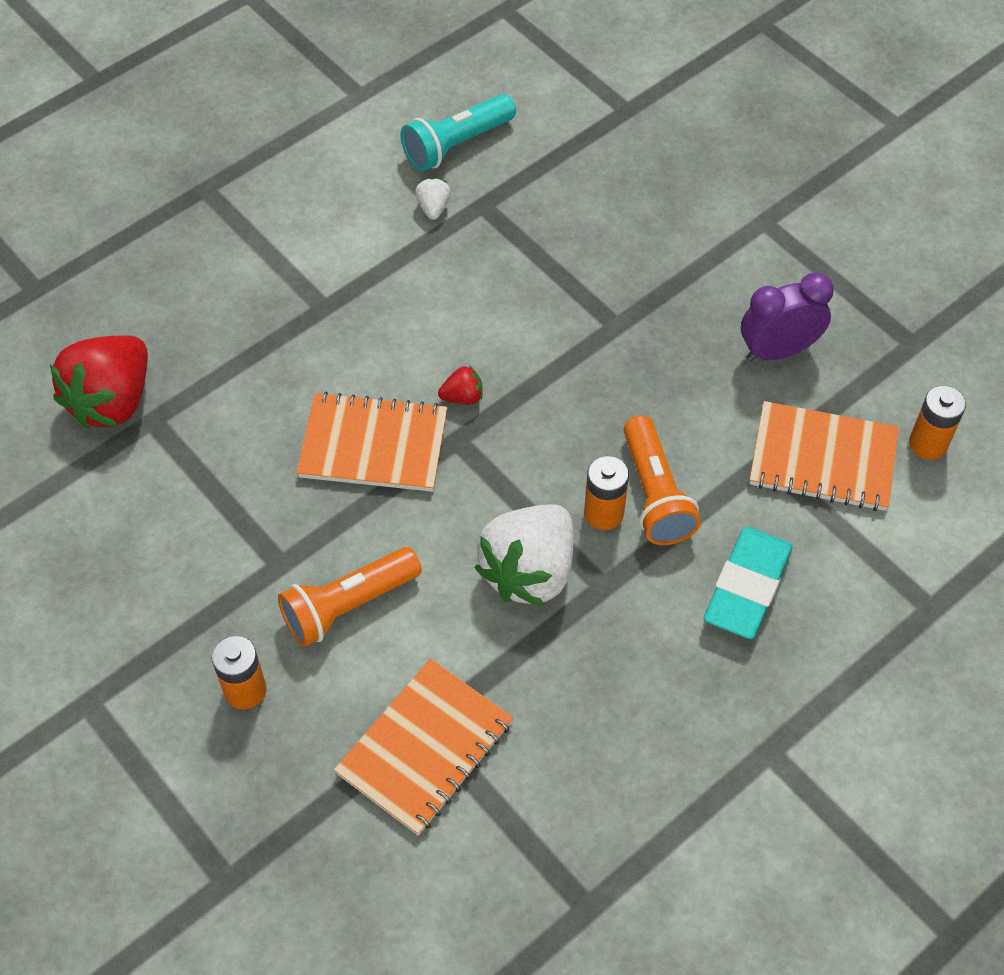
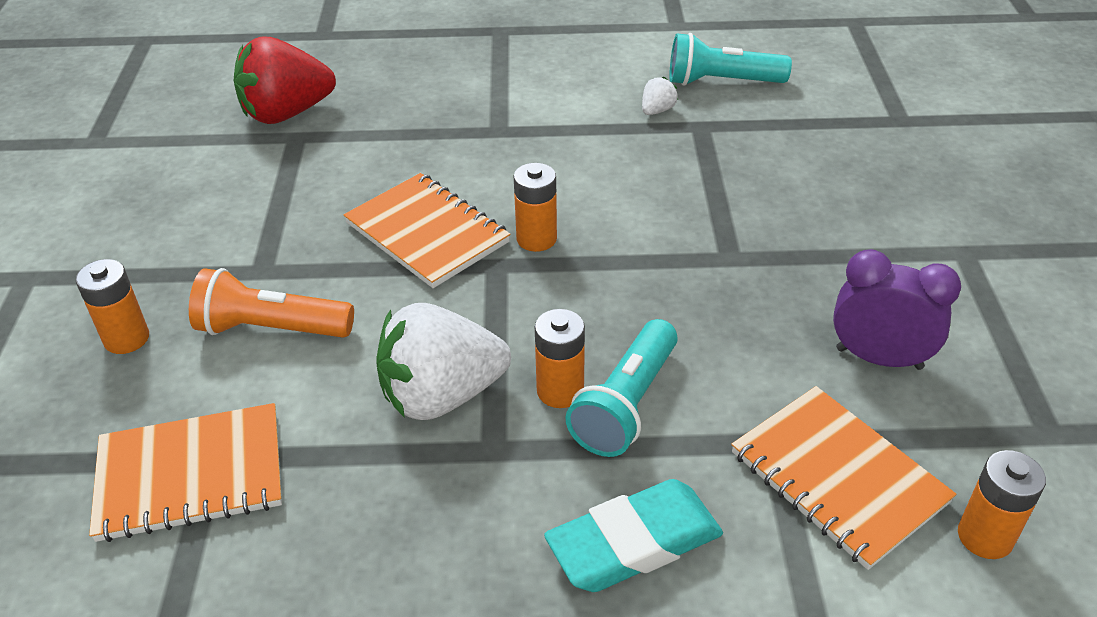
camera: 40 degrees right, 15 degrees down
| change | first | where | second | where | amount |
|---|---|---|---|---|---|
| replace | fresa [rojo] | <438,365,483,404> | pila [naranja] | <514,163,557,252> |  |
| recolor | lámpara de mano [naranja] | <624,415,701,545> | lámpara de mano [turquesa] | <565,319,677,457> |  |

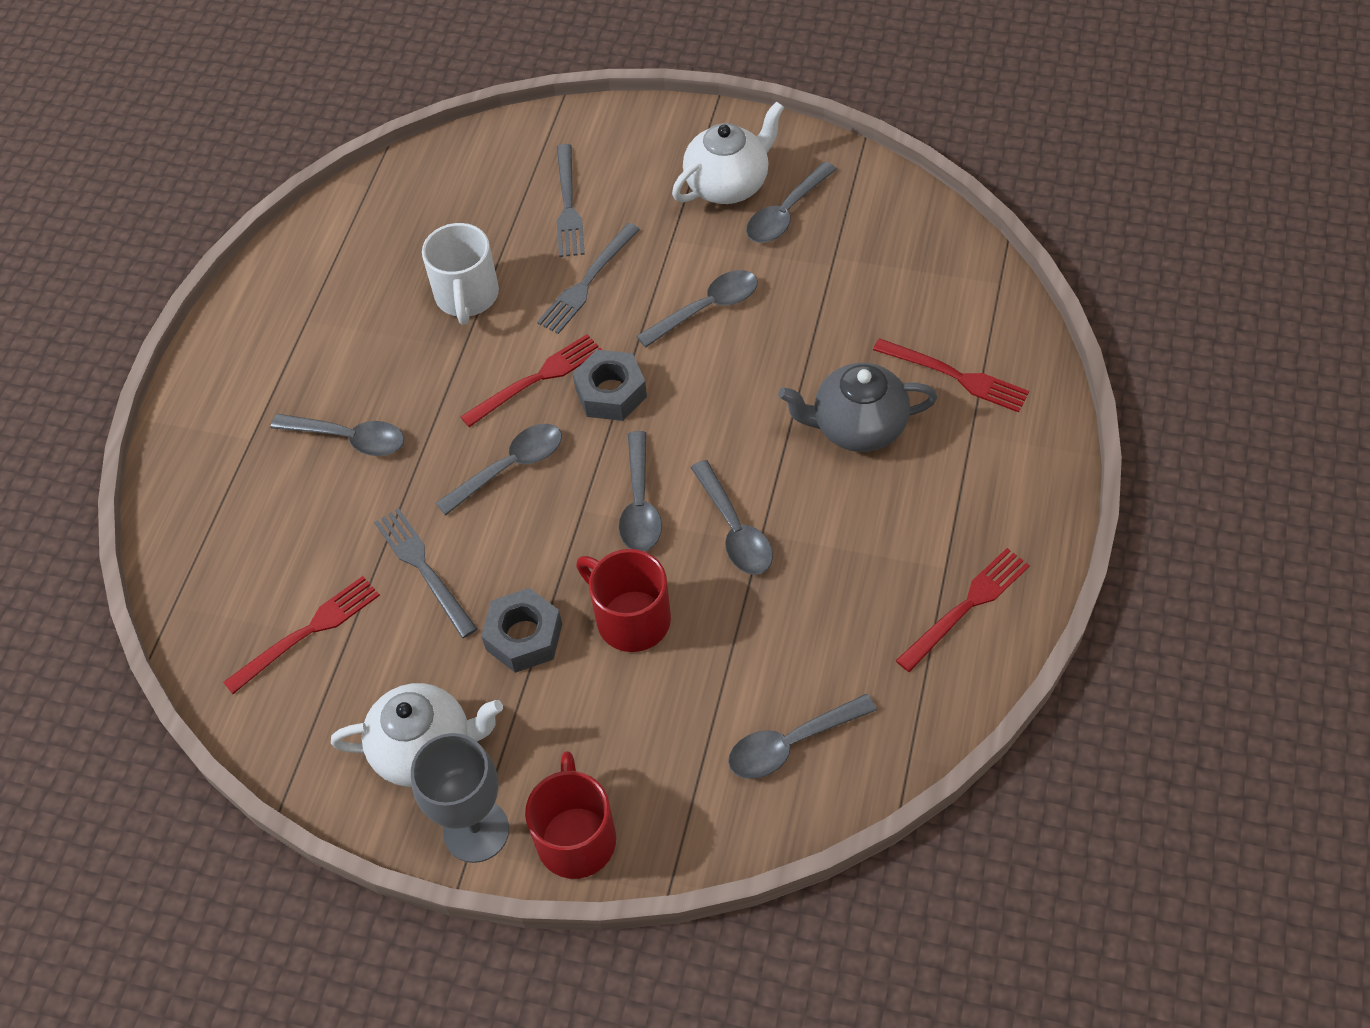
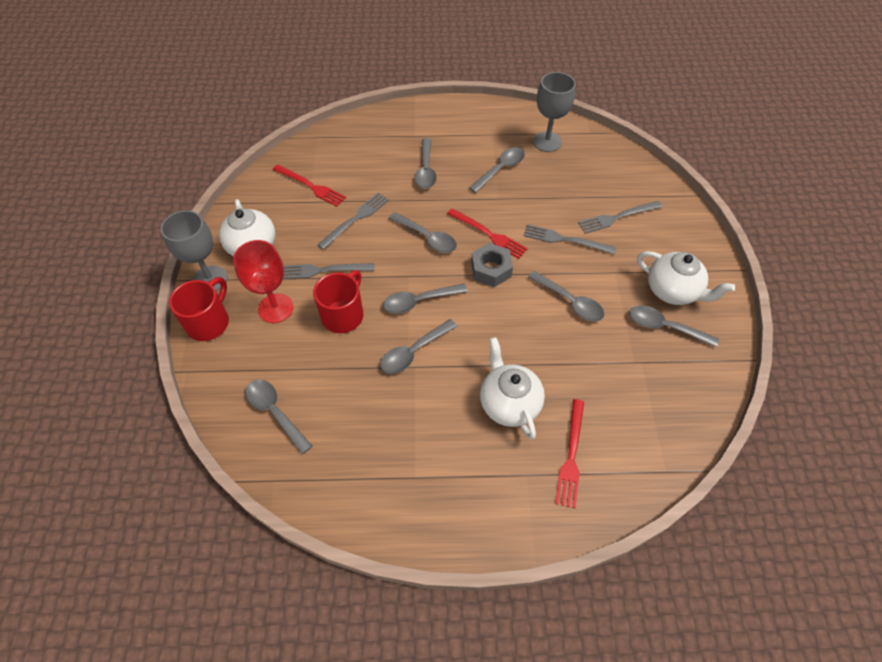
camera: 70 degrees right, 0 degrees up
| change | first | where | second | where | amount |
|---|---|---|---|---|---|
| delete | taza [blanco] | <422,223,499,325> |  |  |  |
| replace | tuerca [gris] | <481,588,562,673> | tenedor [gris] | <283,263,375,279> |  |
| rotate | taza [rojo] | <525,751,616,879> |  | <169,277,229,341> | 45 degrees counterclockwise |
| recolor | tetera [gris] | <778,363,938,452> | tetera [blanco] | <480,337,545,440> |  |
| delete | tenedor [rojo] | <896,548,1030,672> |  |  |  |
| insert |  |  | copa [rojo] | <233,240,293,323> |  |
| insert |  |  | cuchara [gris] | <469,147,525,193> |  |
| insert |  |  | copa [gris] | <533,72,576,152> |  |

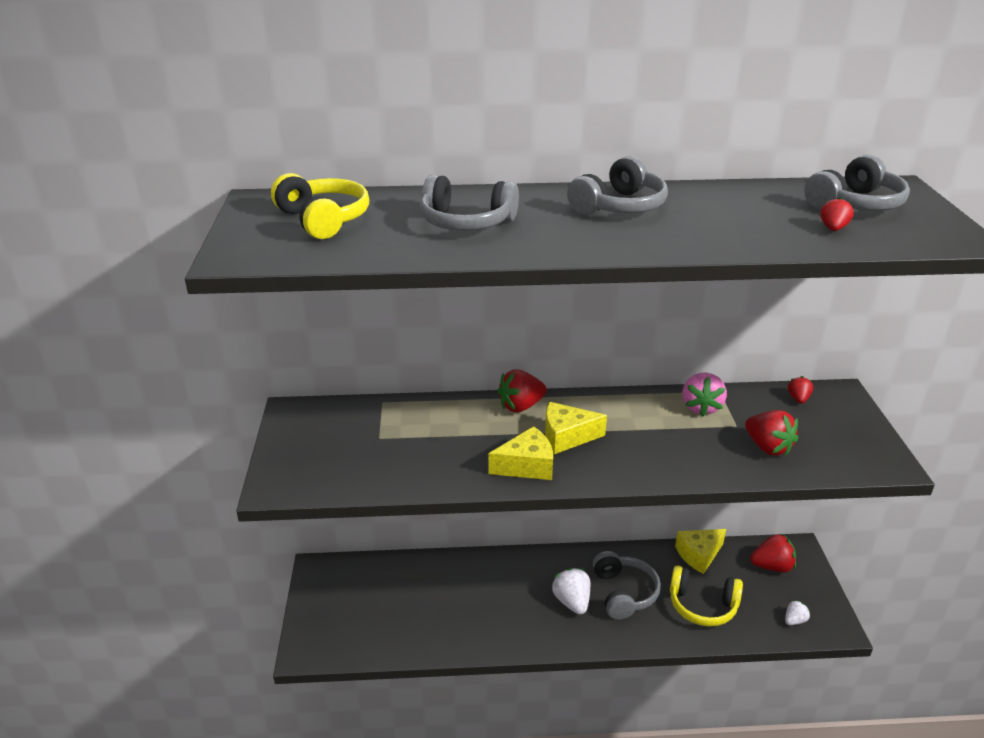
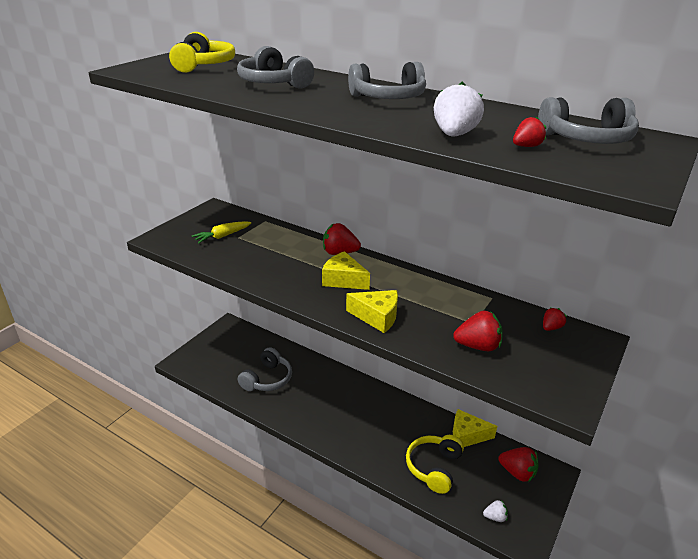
camera: 35 degrees right, 0 degrees up
| change | first | where | second | where | amount |
|---|---|---|---|---|---|
| move | queso [amarillo] | <488,426,553,480> |  | <346,290,398,333> |  |
| move | fresa [blanco] | <552,568,590,615> |  | <434,81,484,136> |  |
| move | auriculares [gris] | <593,551,661,620> |  | <238,347,292,391> |  |
| rotate | auriculares [amarillo] | <670,565,743,627> |  | <406,435,464,494> | 60 degrees clockwise |
| delete | fresa [rosa] | <682,372,727,417> |  |  |  |
| rotate | fresa [rojo] | <745,410,798,456> |  | <453,311,503,351> | 90 degrees counterclockwise |
| insert |  |  | zanahoria [amarillo] | <192,221,252,243> |  |

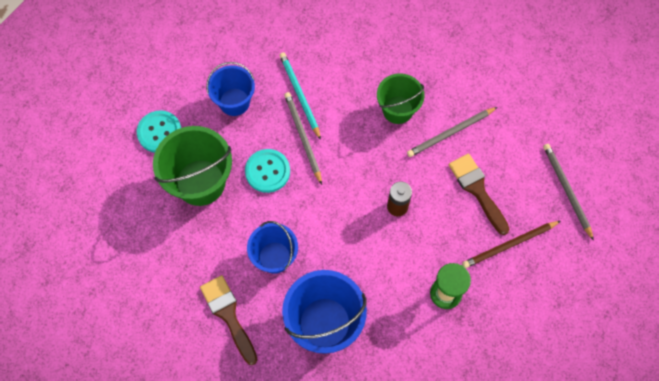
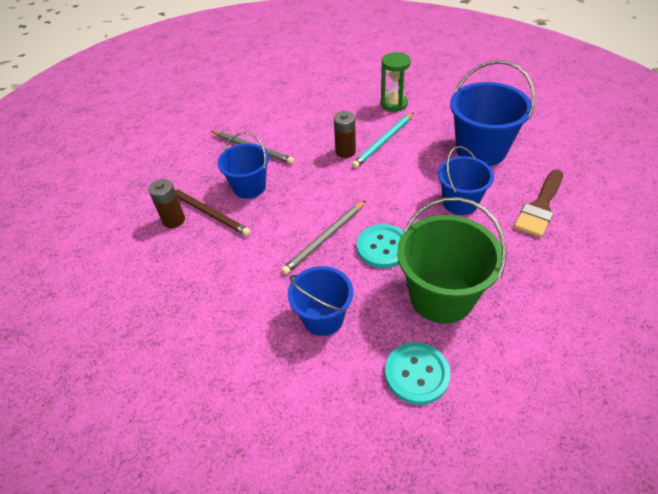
camera: 115 degrees left, 20 degrees down
| change | first | where | second | where | amount |
|---|---|---|---|---|---|
| move | lápiz [turquesa] | <279,52,321,140> |  | <352,112,414,168> |  |
| recolor | balde [verde] | <377,73,425,124> | balde [azul] | <217,132,269,199> |  |
| delete | pincel [marrón] | <449,154,509,235> |  |  |  |
| move | lápiz [marrón] | <462,221,561,268> |  | <175,189,251,236> |  |
| delete | lápiz [gris] | <543,144,594,241> |  |  |  |
| insert |  |  | pila [marrón] | <148,179,185,228> |  |

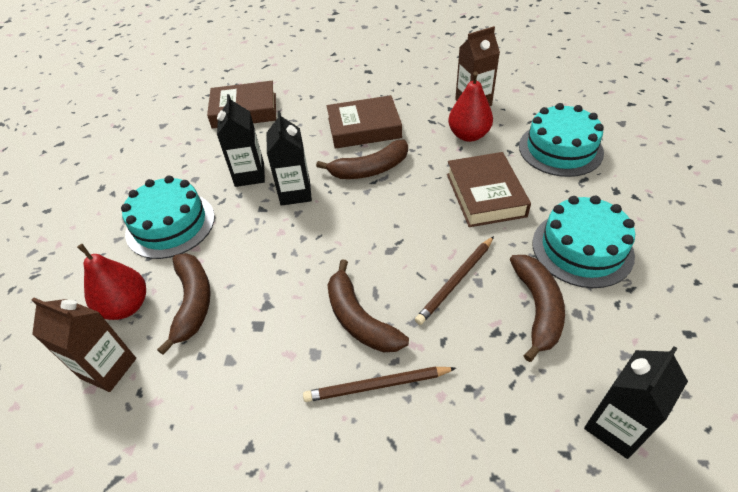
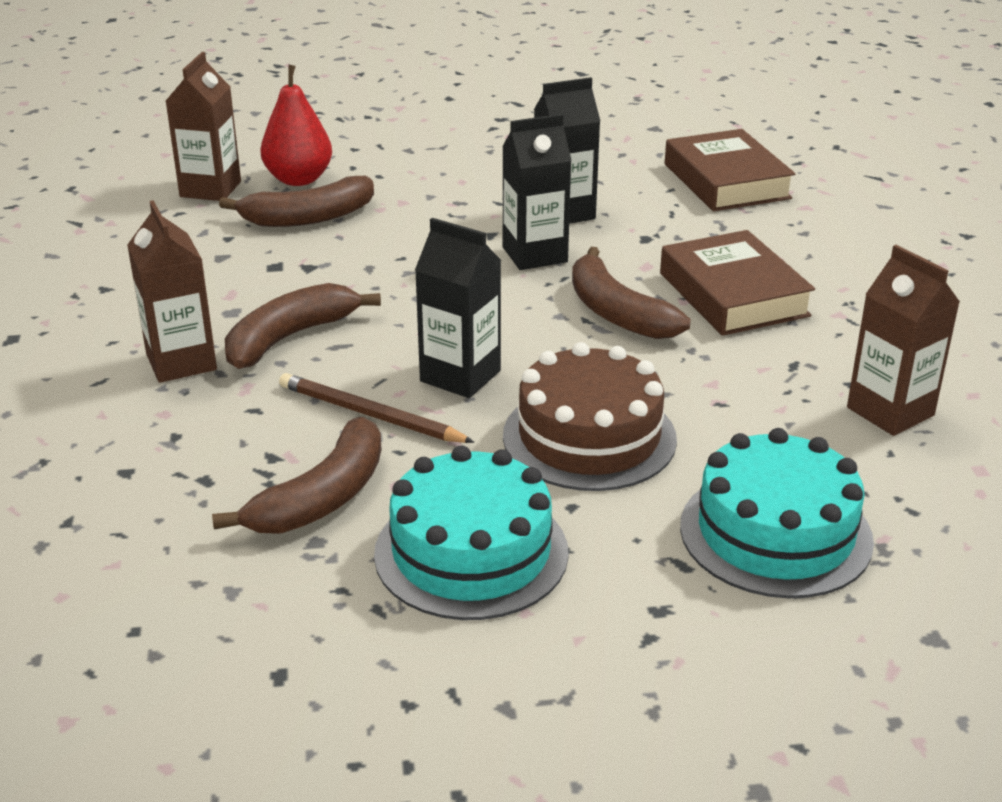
camera: 75 degrees right, 15 degrees down
| change | first | where | second | where | amount |
|---|---|---|---|---|---|
| delete | tarta [turquesa] | <121,176,215,259> |  |  |  |
| replace | lápiz [marrón] | <303,366,456,402> | cartón de leche [marrón] | <127,200,217,383> |  |
| replace | libro [marrón] | <447,152,531,227> | tarta [marrón] | <503,342,677,491> |  |
| delete | pera [rojo] | <448,72,493,142> |  |  |  |
| rotate | plátano [marrón] | <510,255,565,362> |  | <212,417,382,534> | 45 degrees counterclockwise |
| move | cartón de leche [negro] | <584,347,688,459> |  | <415,218,501,398> |  |

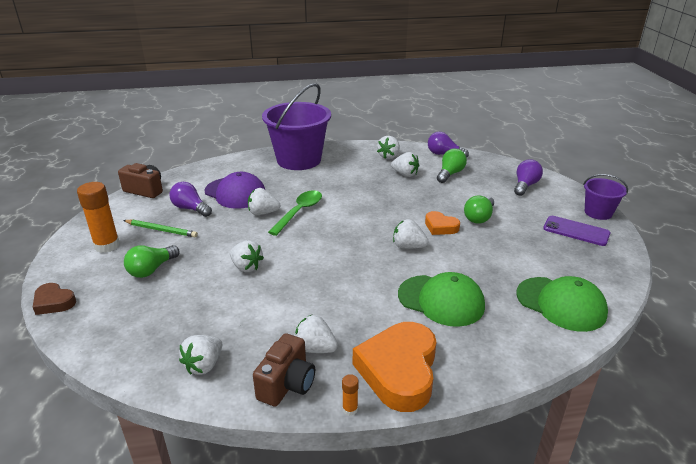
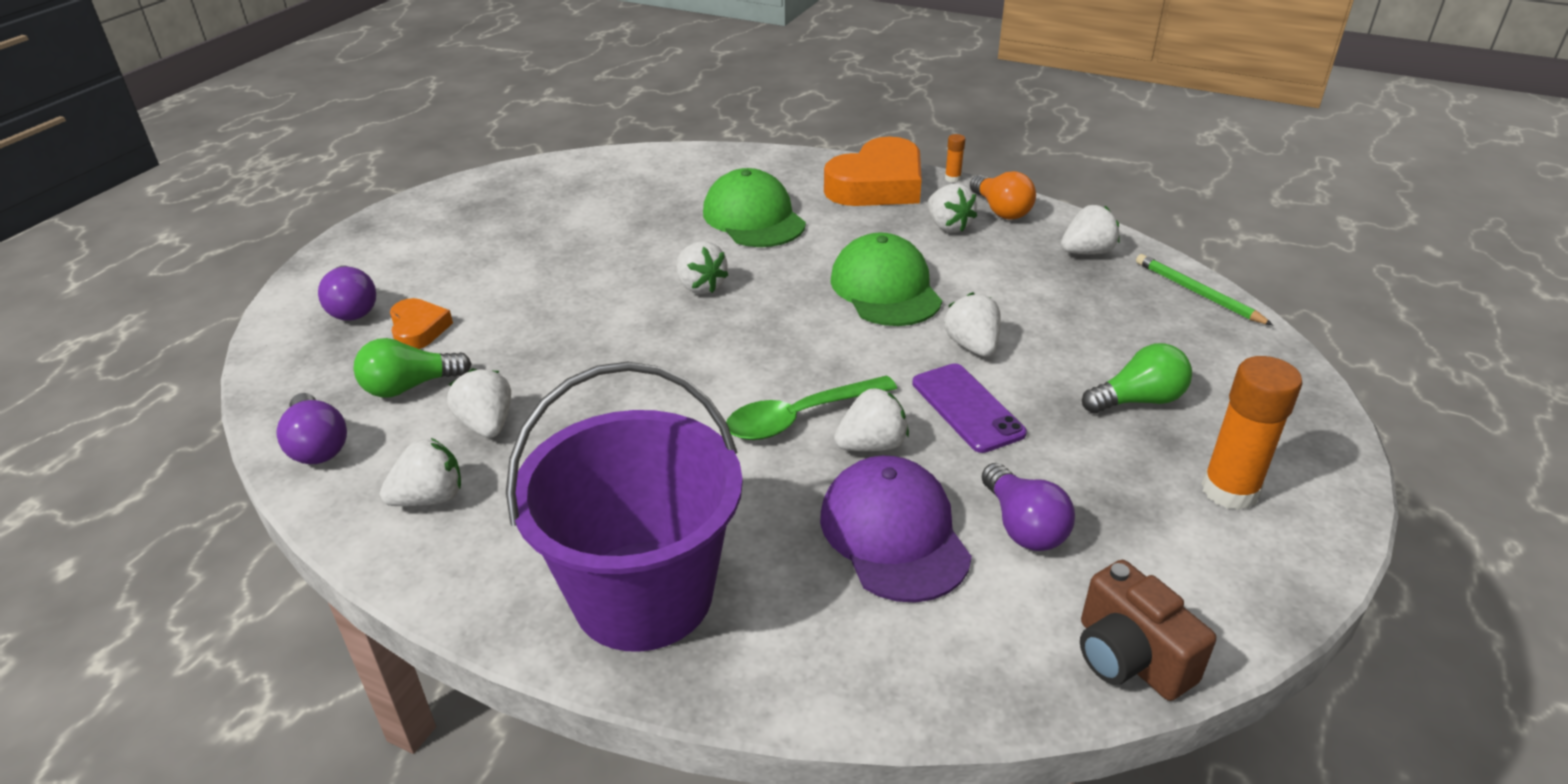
camera: 145 degrees left, 5 degrees up
| change | first | where | second | where | amount |
|---|---|---|---|---|---|
| delete | corazón [marrón] | <33,283,76,315> |  |  |  |
| move | lápiz [verde] | <123,219,198,237> |  | <1136,254,1273,325> |  |
| rotate | fresa [blanco] | <248,188,280,215> |  | <834,388,909,451> | 60 degrees counterclockwise |
| replace | cámara [marrón] | <253,333,315,407> | bombilla [naranja] | <970,171,1036,220> |  |
| move | corazón [naranja] | <425,211,460,235> |  | <390,298,453,349> |  |
| delete | bombilla [verde] | <464,195,494,224> |  |  |  |
| rotate | bombilla [morado] | <514,159,543,196> |  | <318,265,376,321> | 90 degrees counterclockwise |
| move | gorra [verde] | <516,276,608,332> |  | <830,232,942,326> |  |
| move | móvil [morado] | <543,216,610,246> |  | <912,363,1027,453> |  |
| delete | balde [morado] | <583,174,628,220> |  |  |  |

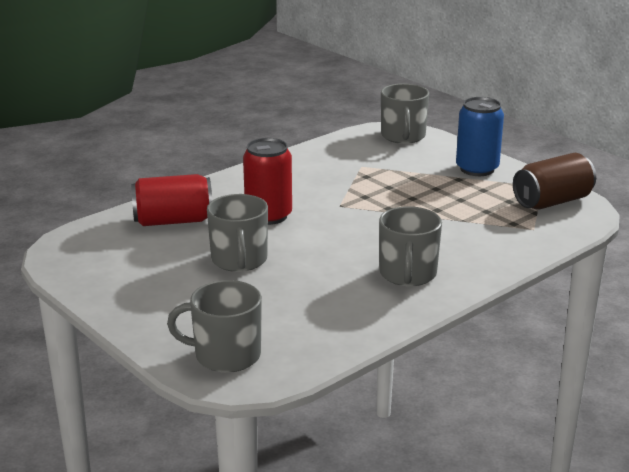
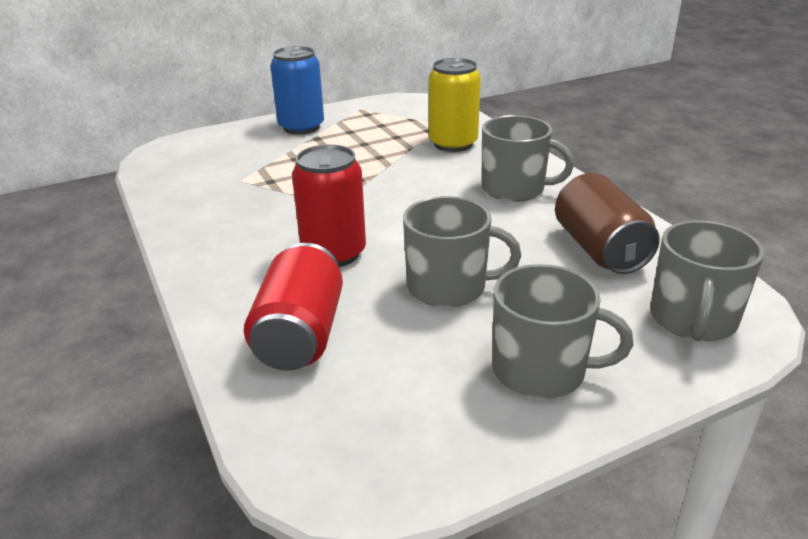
camera: 75 degrees left, 5 degrees up
| change | first | where | second | where | amount |
|---|---|---|---|---|---|
| move | taza [gris] | <381,83,429,144> |  | <492,264,633,399> |  |
| move | lata [marrón] | <513,153,596,210> |  | <555,173,660,274> |  |
| insert |  |  | lata [amarillo] | <429,58,481,152> |  |

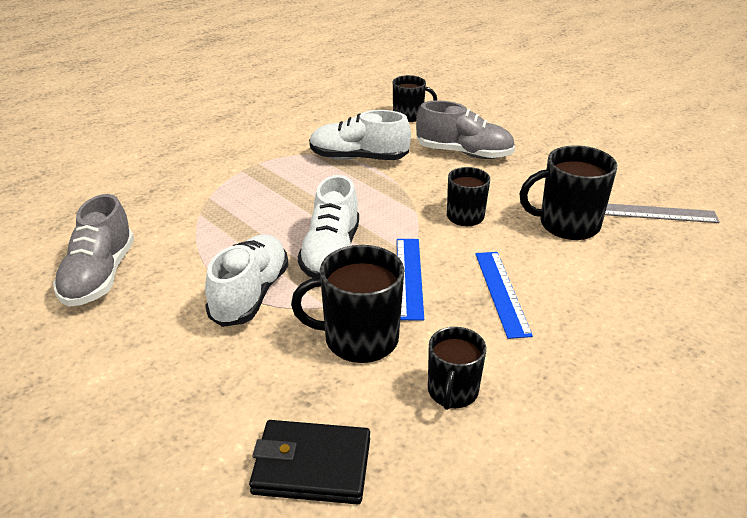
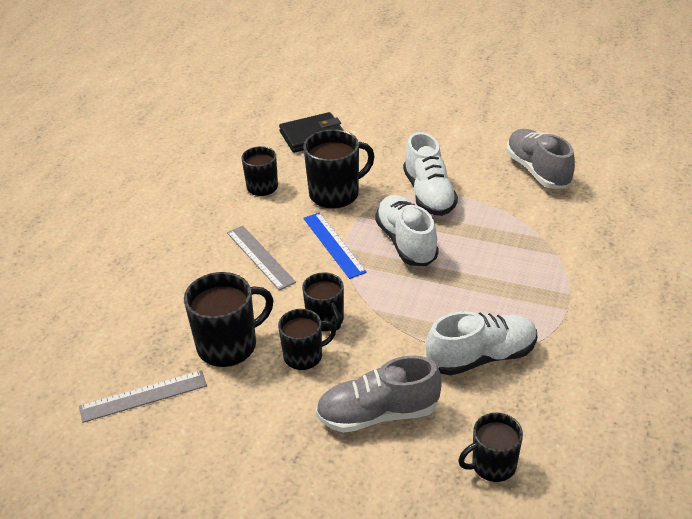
camera: 155 degrees right, 5 degrees up
| change | first | where | second | where | amount |
|---|---|---|---|---|---|
| recolor | regla [azul] | <475,252,533,339> | regla [gris] | <227,226,296,290> |  |
| insert |  |  | taza [negro] | <278,309,336,370> |  |

